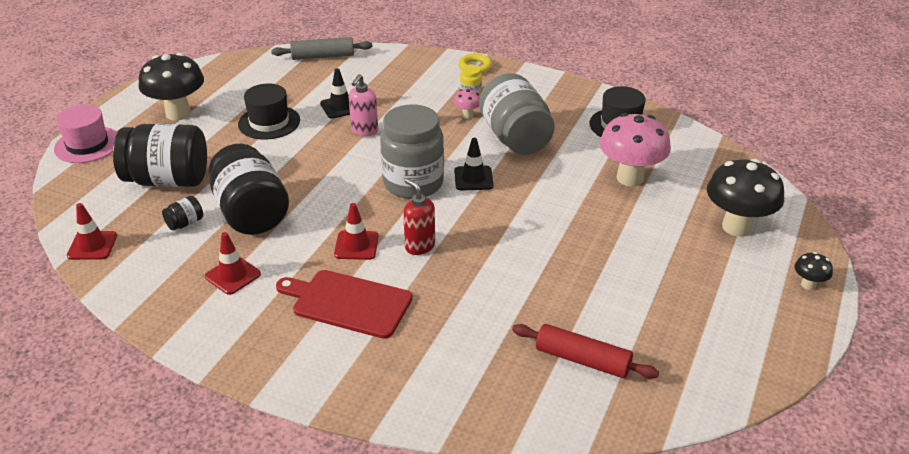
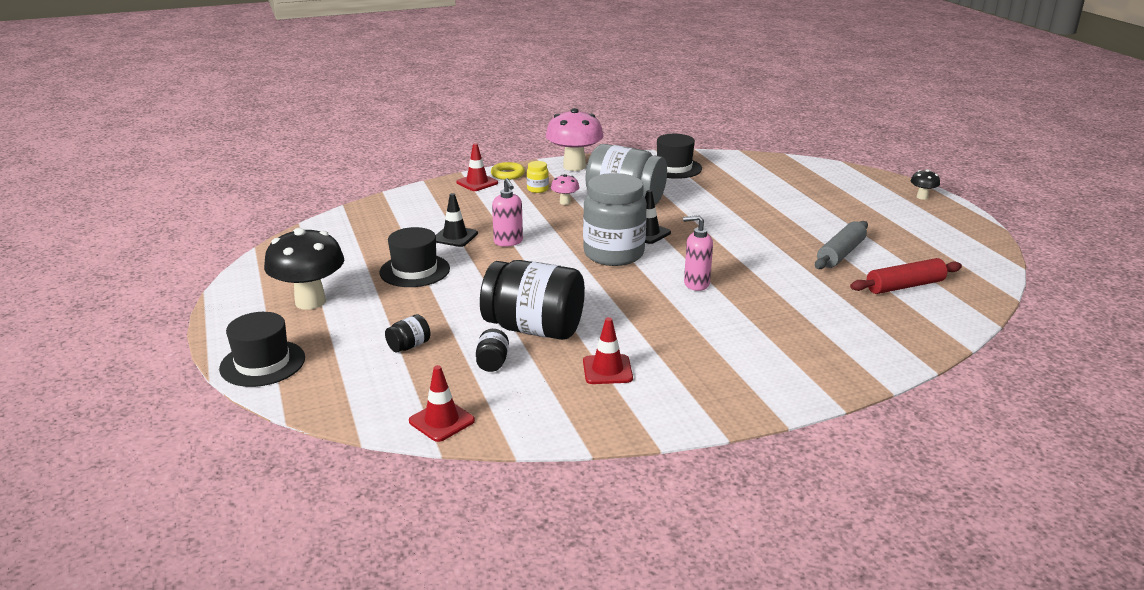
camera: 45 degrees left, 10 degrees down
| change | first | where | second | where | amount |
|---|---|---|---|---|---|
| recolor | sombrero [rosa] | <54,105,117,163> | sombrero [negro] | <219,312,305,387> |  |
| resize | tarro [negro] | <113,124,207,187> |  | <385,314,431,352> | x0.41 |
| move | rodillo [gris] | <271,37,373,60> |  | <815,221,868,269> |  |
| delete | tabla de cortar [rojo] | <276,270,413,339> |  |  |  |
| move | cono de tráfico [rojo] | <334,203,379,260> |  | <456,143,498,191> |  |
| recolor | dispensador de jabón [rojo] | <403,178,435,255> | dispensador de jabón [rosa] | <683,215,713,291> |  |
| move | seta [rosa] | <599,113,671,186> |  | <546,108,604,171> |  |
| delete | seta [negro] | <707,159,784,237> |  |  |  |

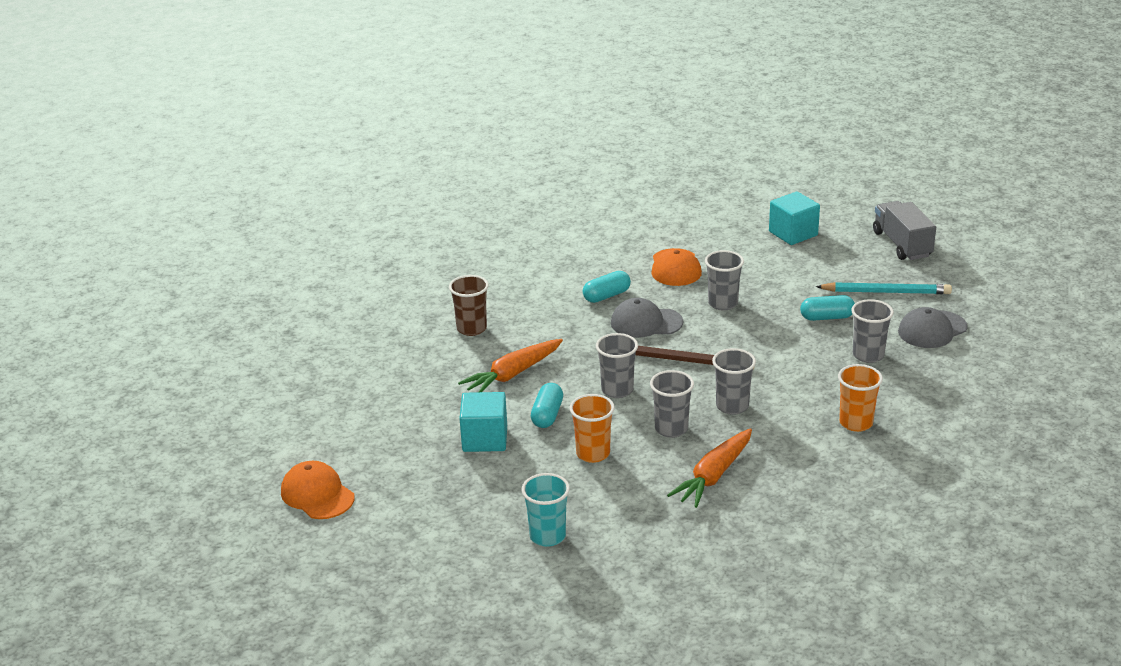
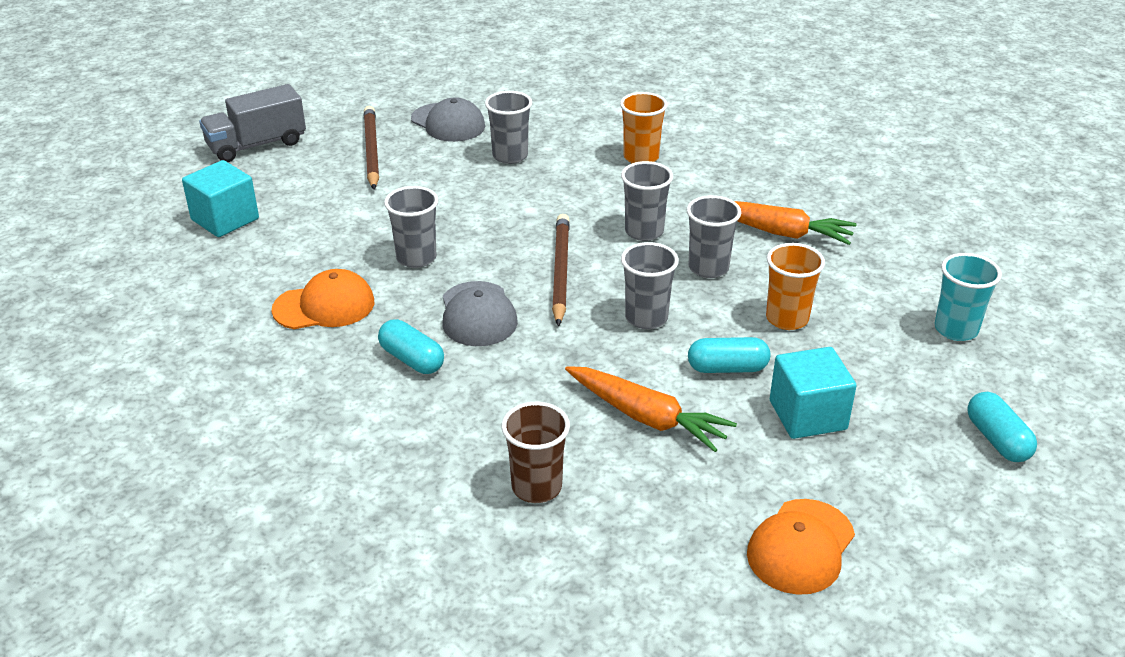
camera: 105 degrees left, 5 degrees up
| change | first | where | second | where | amount |
|---|---|---|---|---|---|
| move | gorra [naranja] | <281,461,354,519> |  | <747,499,855,595> |  |
| move | cápsula [turquesa] | <800,295,855,321> |  | <967,392,1037,462> |  |
| recolor | lápiz [turquesa] | <816,282,952,294> | lápiz [marrón] | <364,106,379,190> |  |

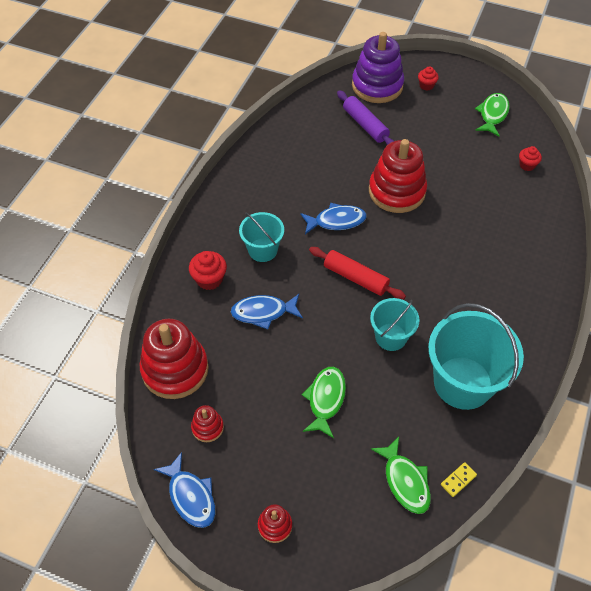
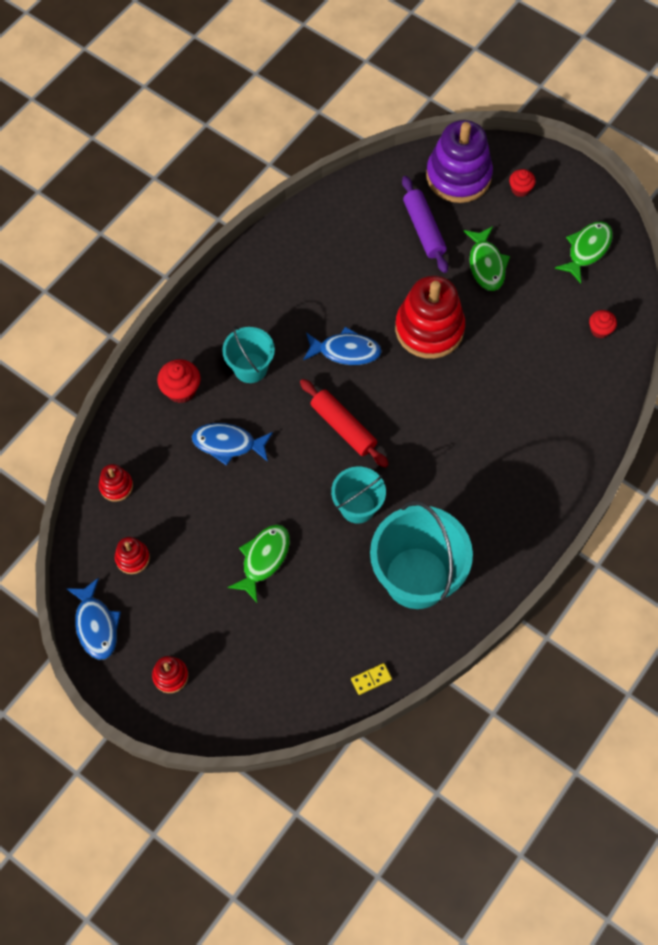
camera: 15 degrees right, 10 degrees up
| change | first | where | second | where | amount |
|---|---|---|---|---|---|
| resize | juguete apilable [rojo] | <140,319,209,399> |  | <99,464,133,502> | x0.46 |
| move | pez [verde] | <371,437,431,514> |  | <463,226,510,291> |  |

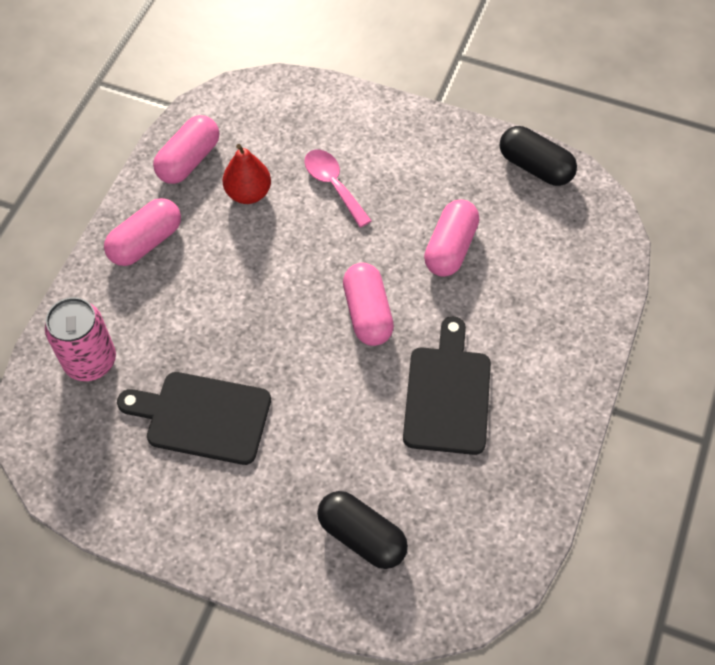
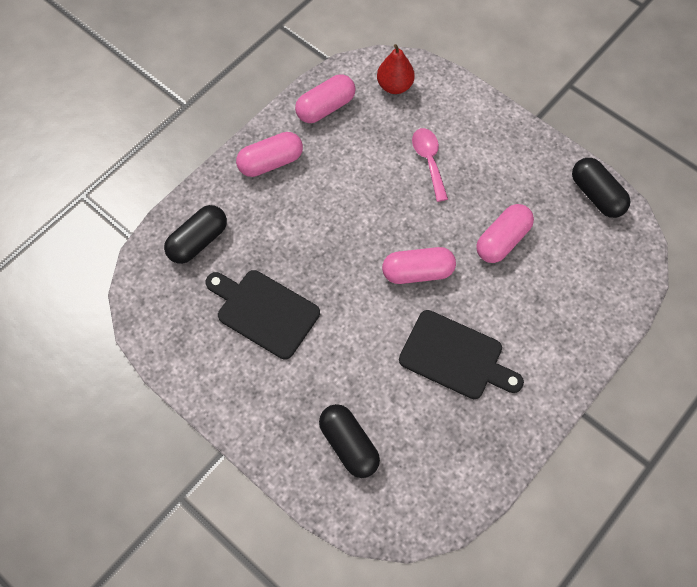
camera: 20 degrees right, 5 degrees up
| change | first | where | second | where | amount |
|---|---|---|---|---|---|
| replace | lata [rosa] | <45,297,116,381> | cápsula [negro] | <164,205,227,264> |  |
| move | pera [rojo] | <223,144,271,204> |  | <377,44,415,94> |  |
| rotate | cápsula [rosa] | <343,263,394,346> |  | <382,247,456,284> | 75 degrees clockwise |
| rotate | tabla de cortar [negro] | <403,316,491,455> |  | <399,310,524,399> | 90 degrees clockwise |

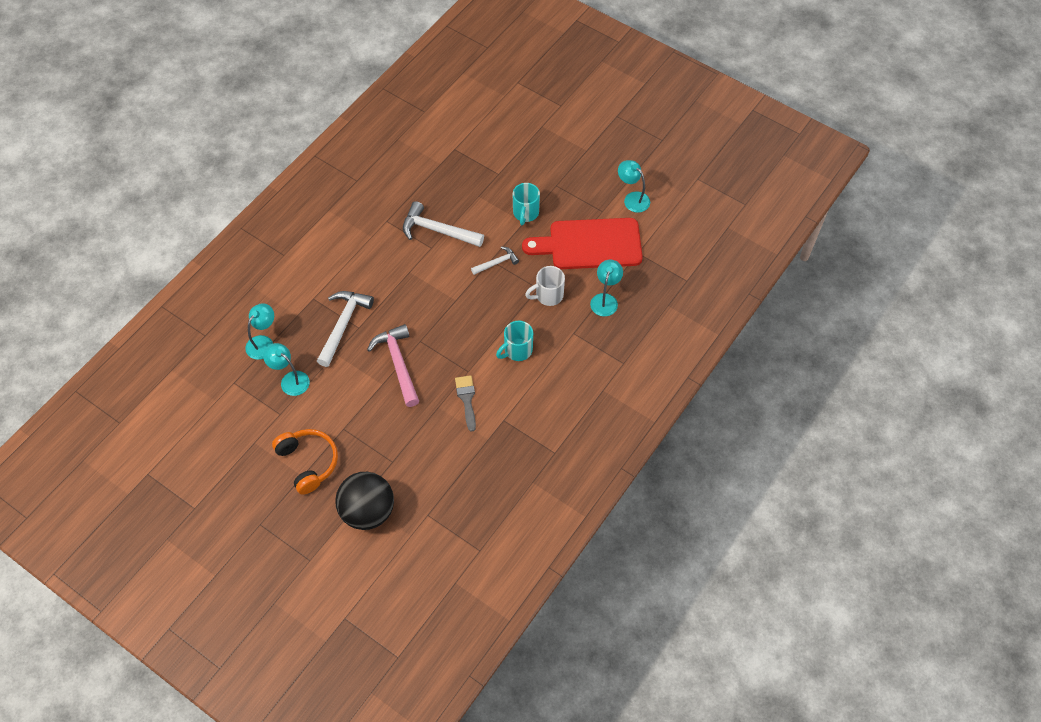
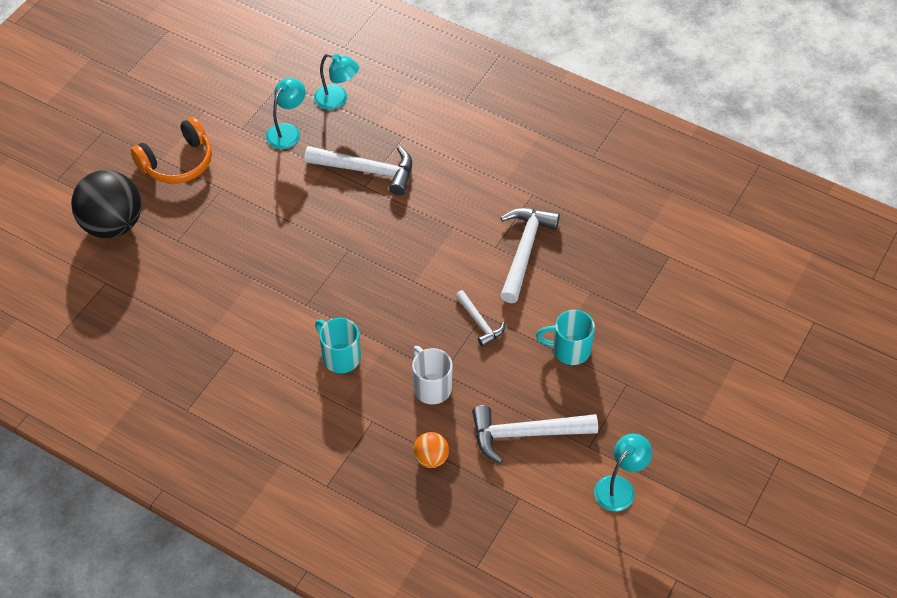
camera: 85 degrees right, 5 degrees down
| change | first | where | second | where | amount |
|---|---|---|---|---|---|
| delete | martillo [rosa] | <367,324,419,407> |  |  |  |
| delete | pincel [gris] | <455,375,476,432> |  |  |  |
| replace | tabla de cortar [rojo] | <522,218,643,269> | martillo [blanco] | <472,405,598,464> |  |
| replace | lámpara [turquesa] | <590,260,623,316> | pelota [naranja] | <413,432,449,468> |  |

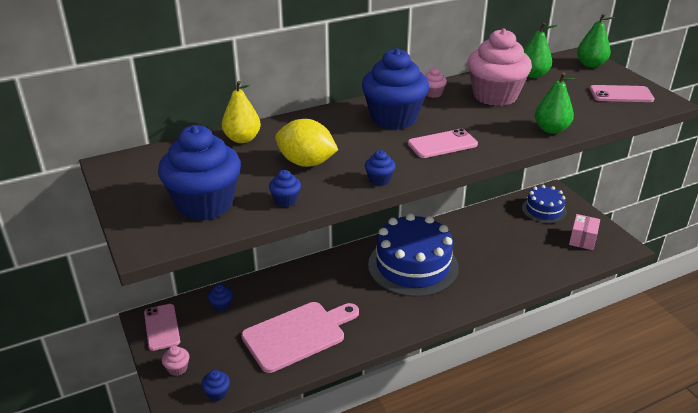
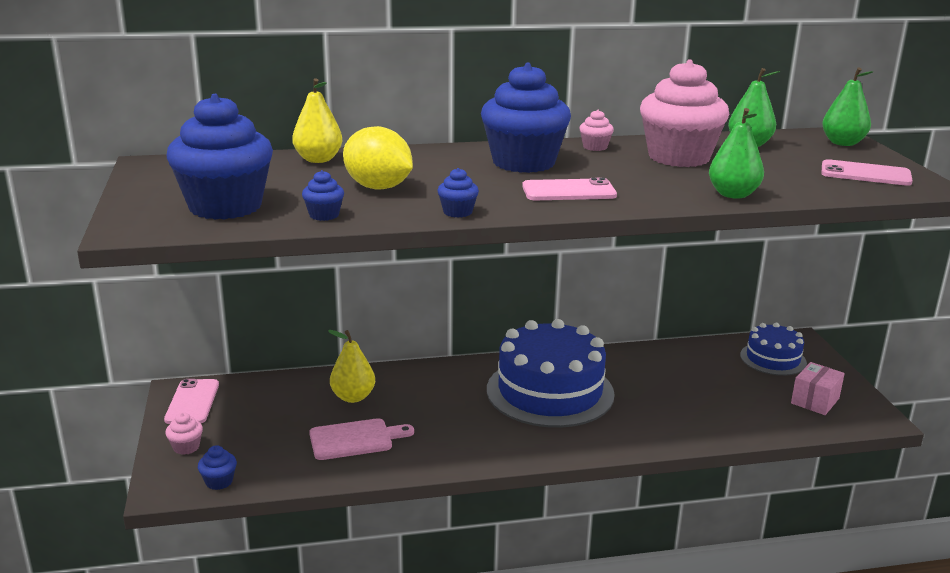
camera: 15 degrees right, 10 degrees down
| change | first | where | second | where | amount |
|---|---|---|---|---|---|
| delete | magdalena [azul] | <208,284,233,312> |  |  |  |
| resize | tabla de cortar [rosa] | <241,302,359,373> |  | <309,418,414,460> | x0.62 |
| insert |  |  | pera [amarillo] | <328,330,375,403> |  |

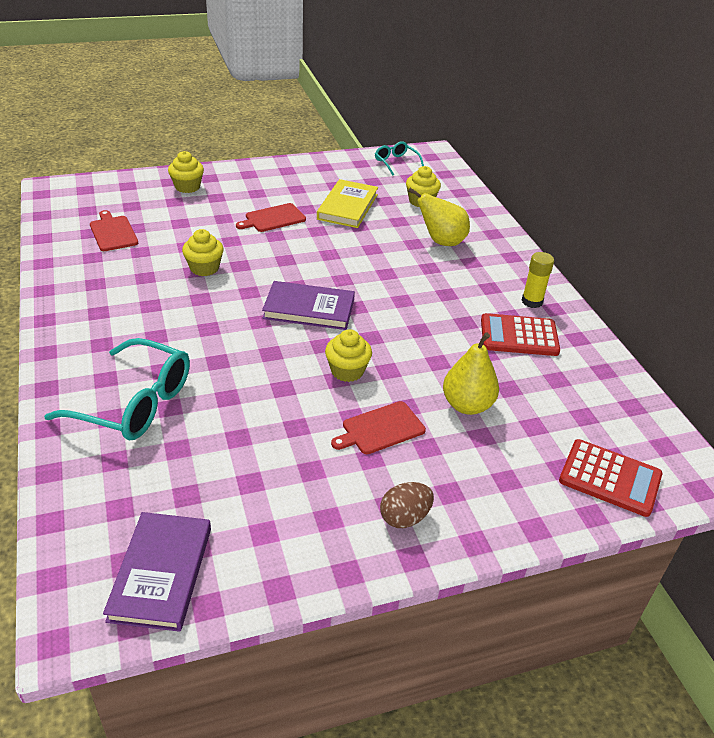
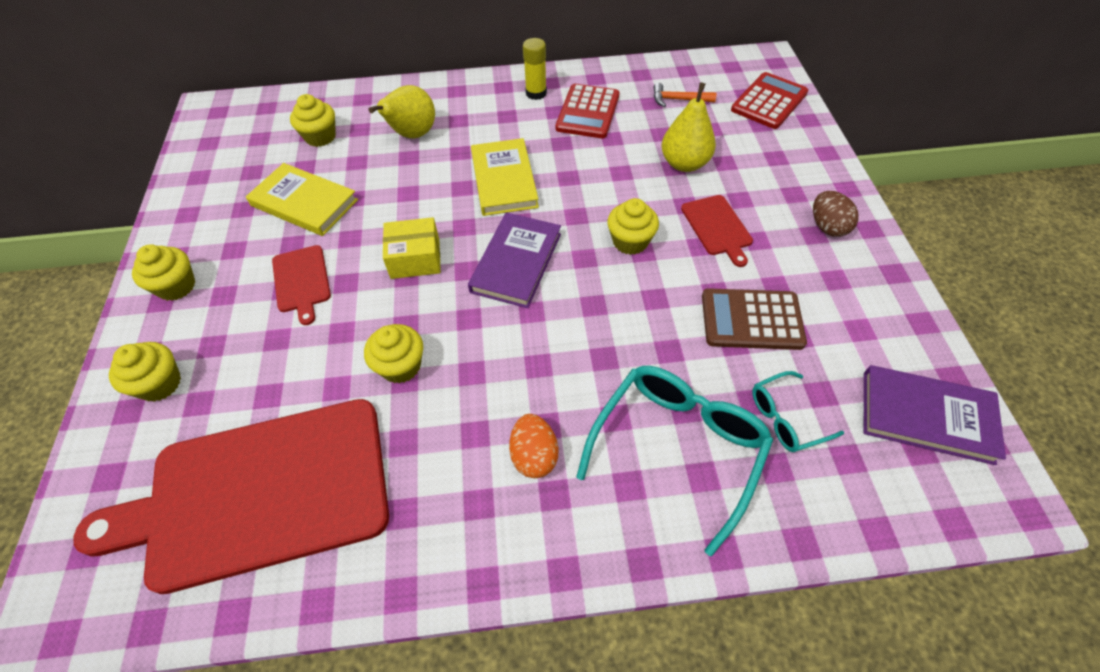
camera: 75 degrees left, 15 degrees up
| change | first | where | second | where | amount |
|---|---|---|---|---|---|
| resize | tabla de cortar [rojo] | <90,210,138,251> |  | <73,399,389,594> | x2.39 |
| move | gafas [turquesa] | <375,141,424,176> |  | <752,371,844,452> |  |
| insert |  |  | magdalena [amarillo] | <132,244,195,301> |  |
| insert |  |  | caja [amarillo] | <383,217,441,279> |  |
| insert |  |  | libro [amarillo] | <471,138,539,216> |  |
| insert |  |  | huevo [naranja] | <509,414,559,478> |  |
| insert |  |  | martillo [naranja] | <654,83,716,107> |  |
| insert |  |  | calculadora [marrón] | <702,288,807,350> |  |

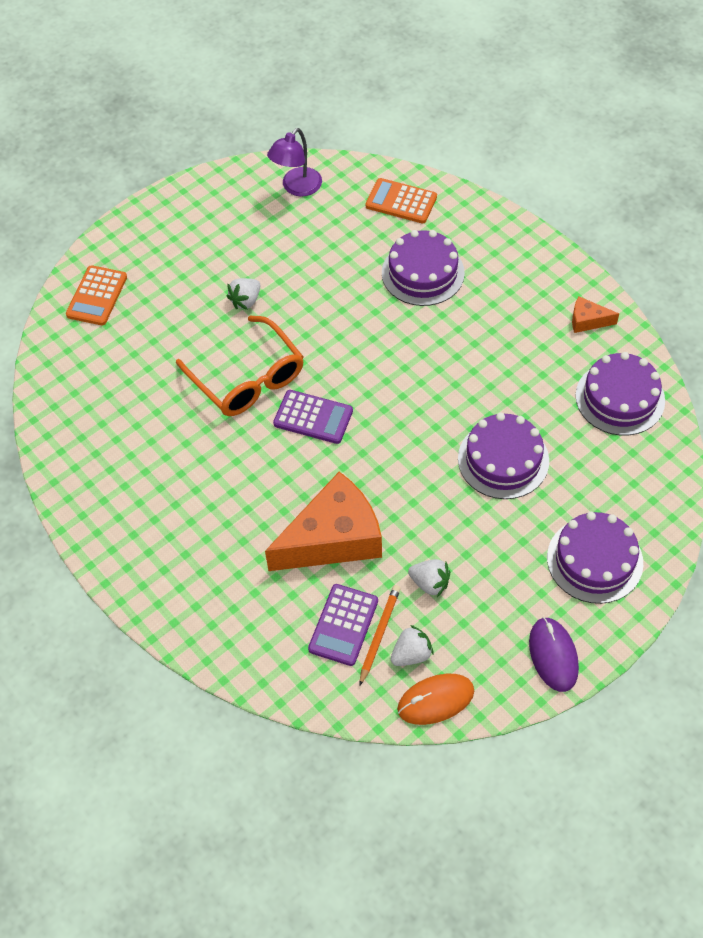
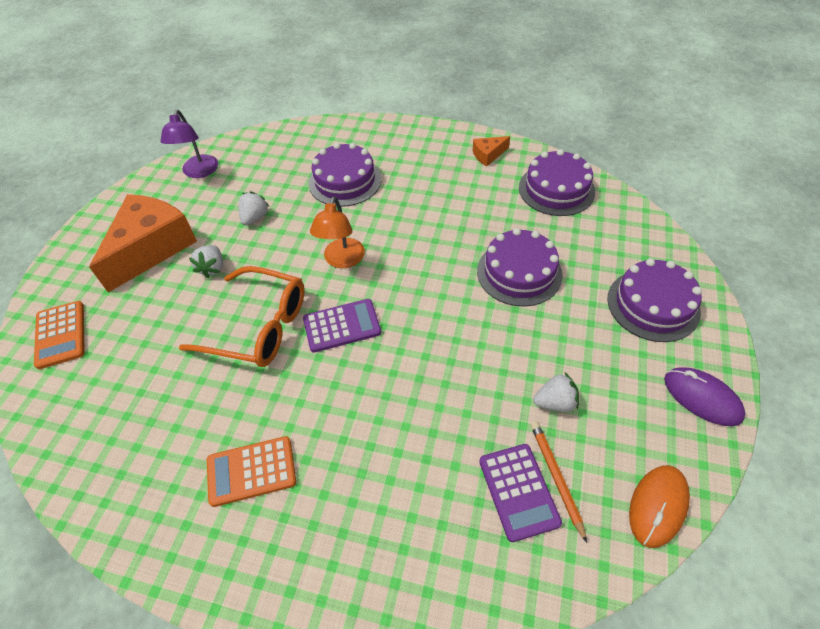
camera: 35 degrees left, 5 degrees down
| change | first | where | second | where | amount |
|---|---|---|---|---|---|
| move | queso [naranja] | <265,472,382,571> |  | <89,194,197,292> |  |
| move | calculadora [naranja] | <366,178,437,223> |  | <207,436,296,507> |  |
| move | fresa [blanco] | <391,625,434,666> |  | <239,191,270,226> |  |
| insert |  |  | lámpara [naranja] | <310,196,365,268> |  |

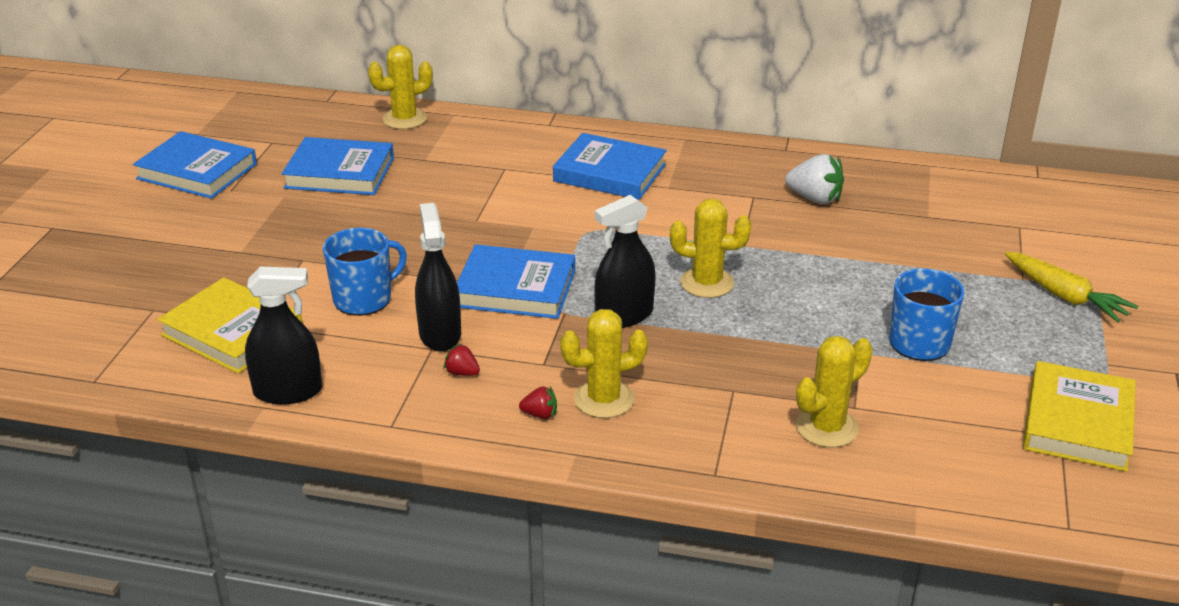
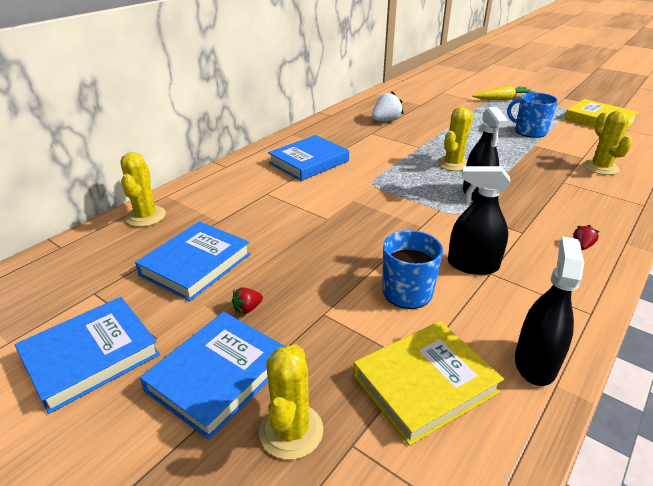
camera: 65 degrees left, 0 degrees up
| change | first | where | second | where | amount |
|---|---|---|---|---|---|
| move | fresa [rojo] | <443,343,480,376> |  | <232,287,263,314> |  |
| move | libro [azul] | <457,244,575,319> |  | <140,312,285,440> |  |
| move | cactus [amarillo] | <560,309,648,418> |  | <259,344,323,460> |  |

